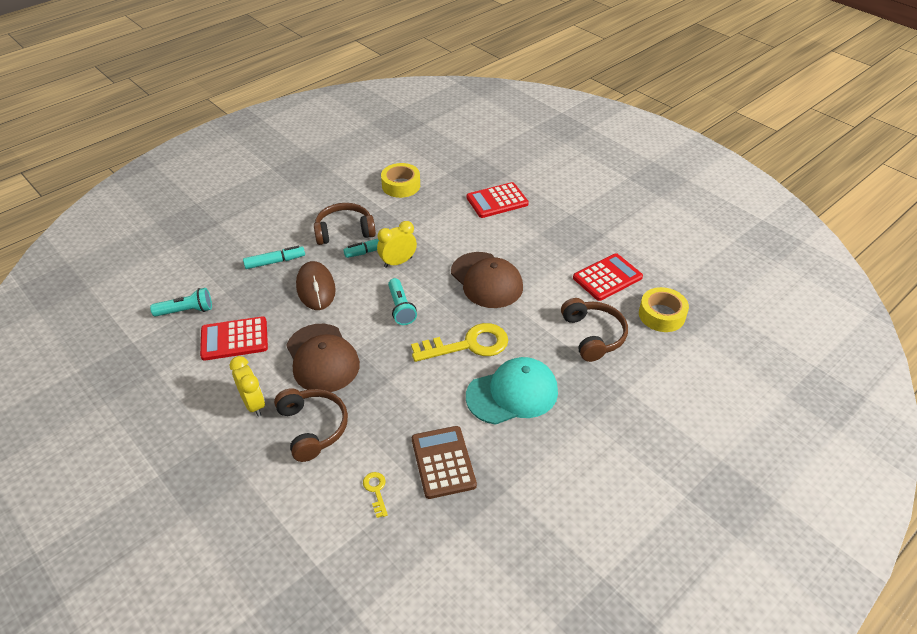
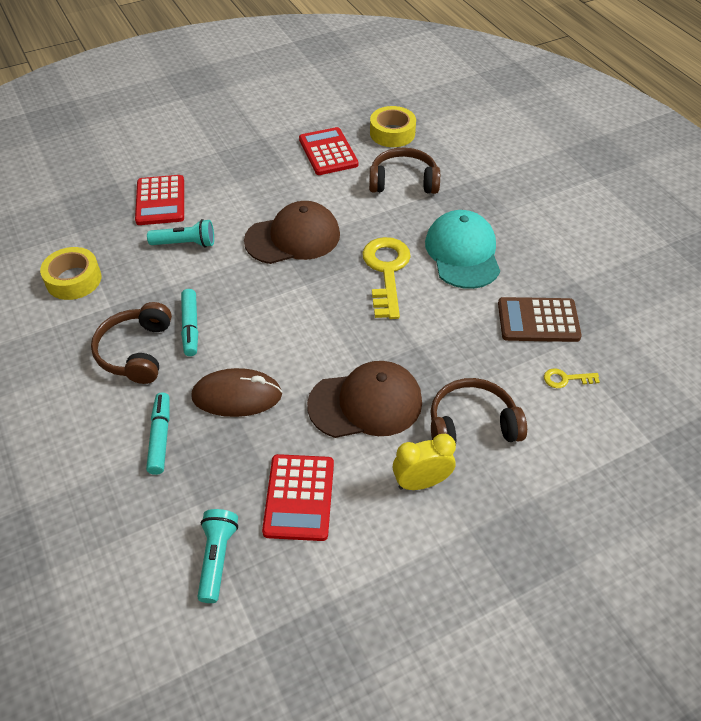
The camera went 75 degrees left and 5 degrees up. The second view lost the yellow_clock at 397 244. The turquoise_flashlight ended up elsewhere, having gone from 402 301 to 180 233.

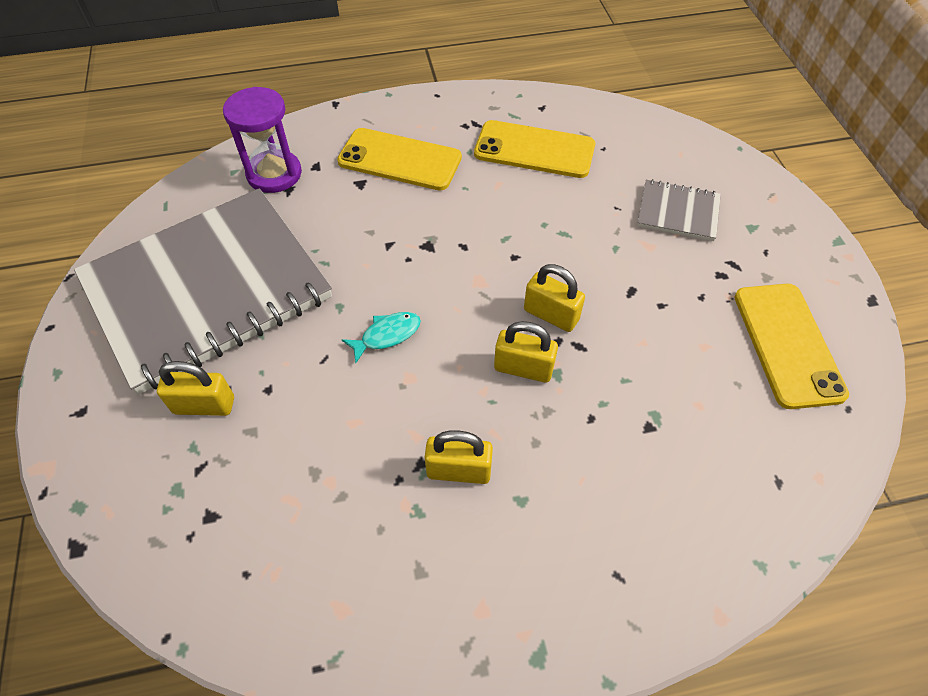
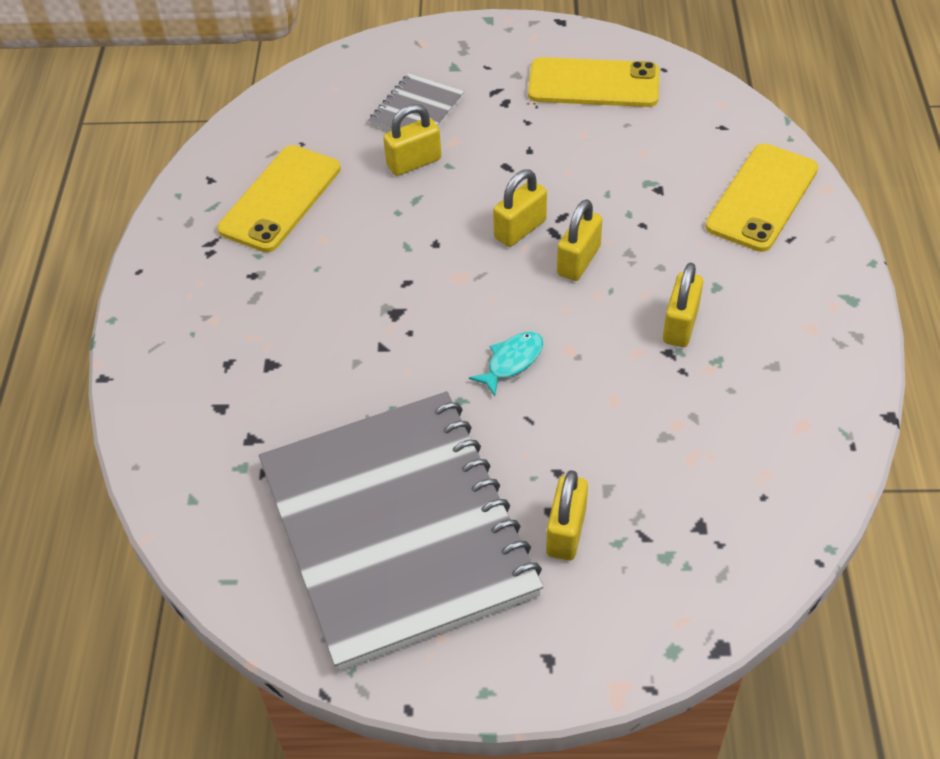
The camera went 75 degrees left and 5 degrees down. The second view lost the purple_hourglass at 262 140. The yellow_phone ended up elsewhere, having gone from 399 159 to 761 197. The turquoise_fish at 381 337 ended up facing another way, 60 degrees clockwise from before. The second view gained the yellow_padlock at 412 140.

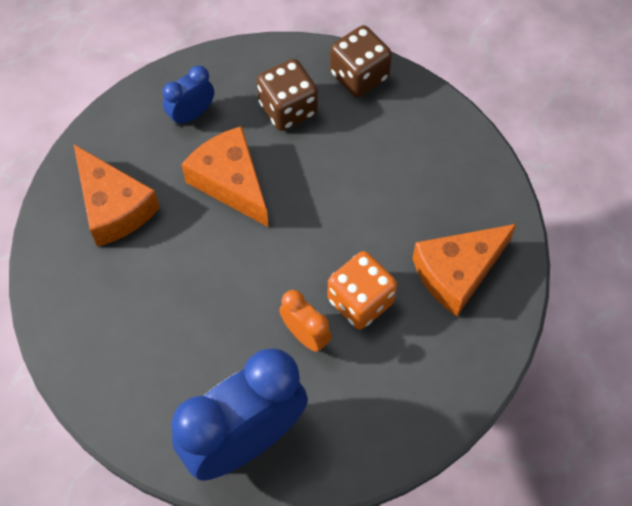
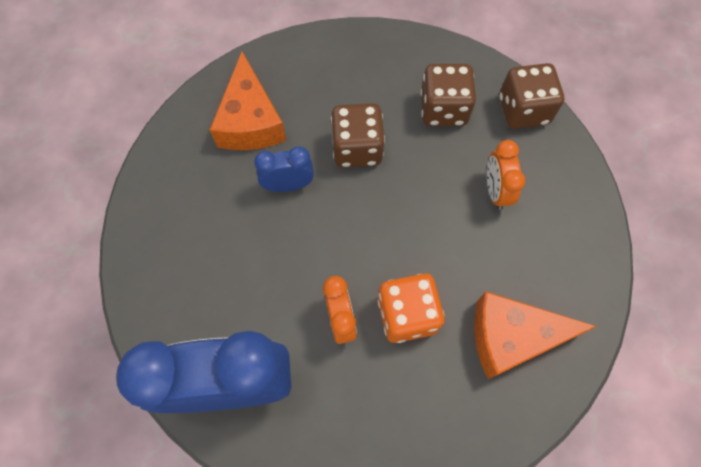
The camera went 30 degrees right and 5 degrees up. The blue_clock ended up elsewhere, having gone from 188 95 to 284 169. Where the orange_cheese stood at 225 176, the brown_dice came to stand at 358 135. The second view gained the orange_clock at 506 175.

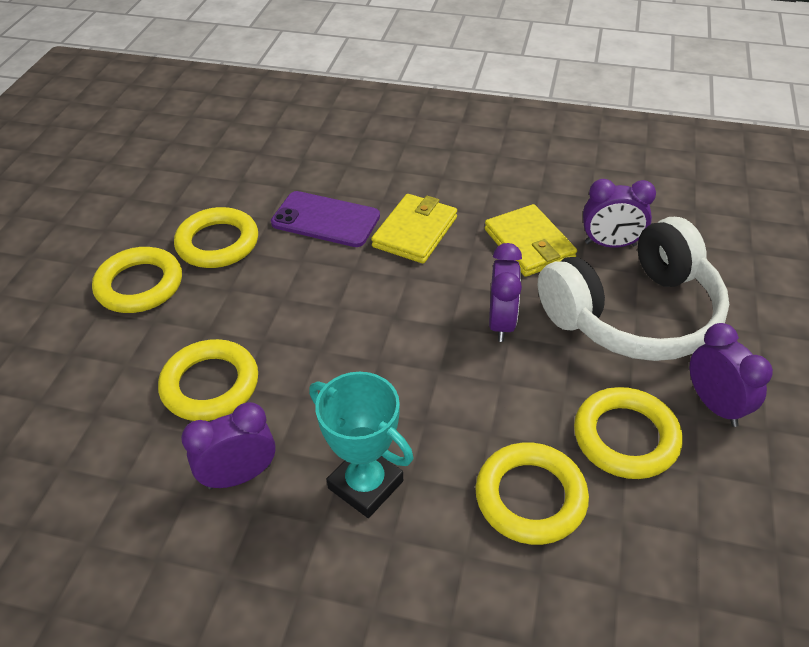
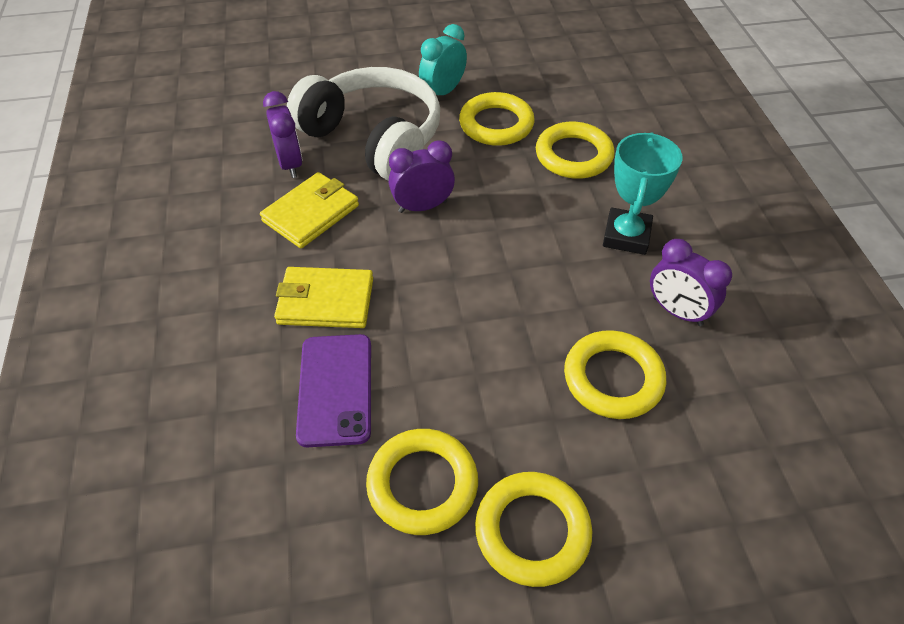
The camera went 115 degrees left and 5 degrees up. What was the purple_clock at 731 375 turned into the turquoise_clock at 443 59.

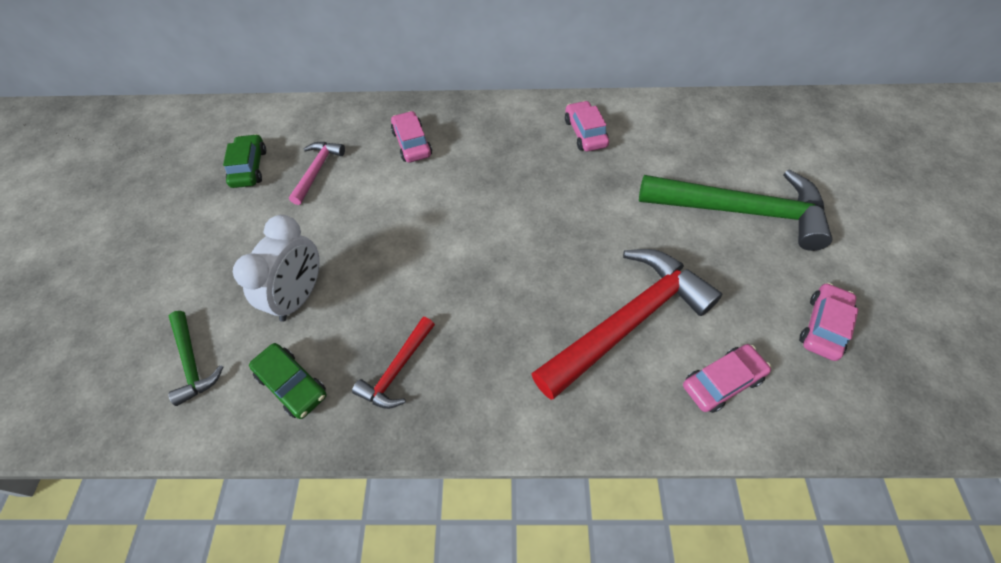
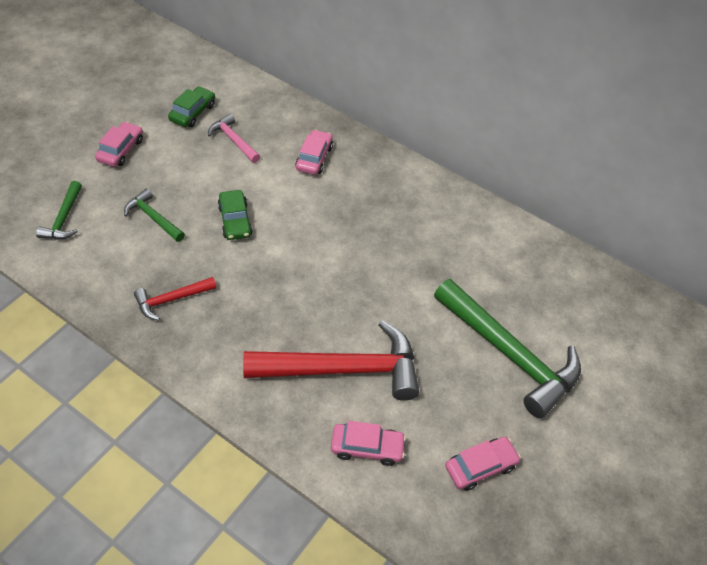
The camera went 30 degrees right and 5 degrees down. The pink_car ended up elsewhere, having gone from 587 126 to 119 144. The pink_hammer at 317 173 ended up facing another way, 90 degrees counterclockwise from before. Where the white_clock stood at 276 268, the green_hammer came to stand at 154 215. The green_car ended up elsewhere, having gone from 288 381 to 235 215.

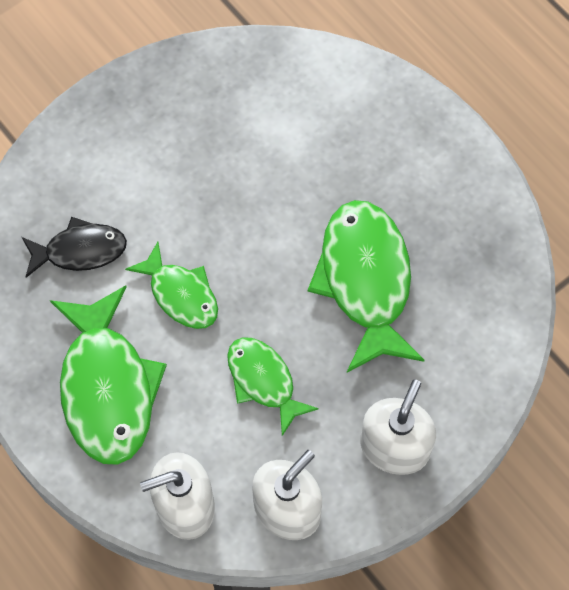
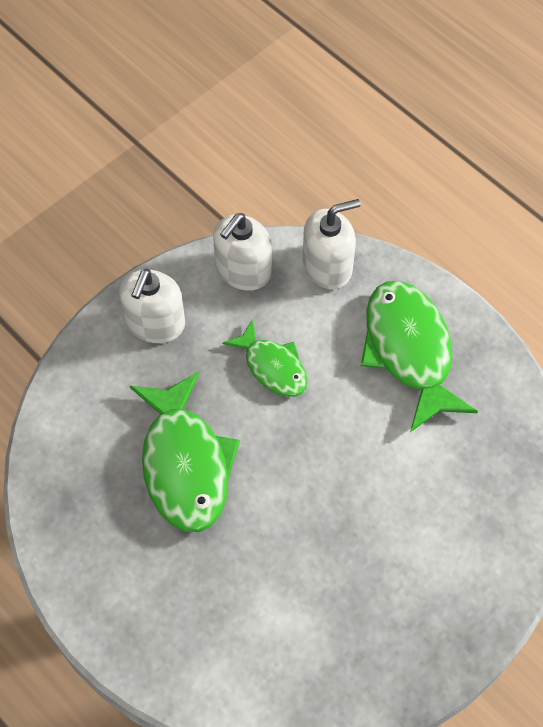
The camera went 175 degrees right and 5 degrees down. The second view lost the black_fish at 74 247. The second view lost the green_fish at 171 285.

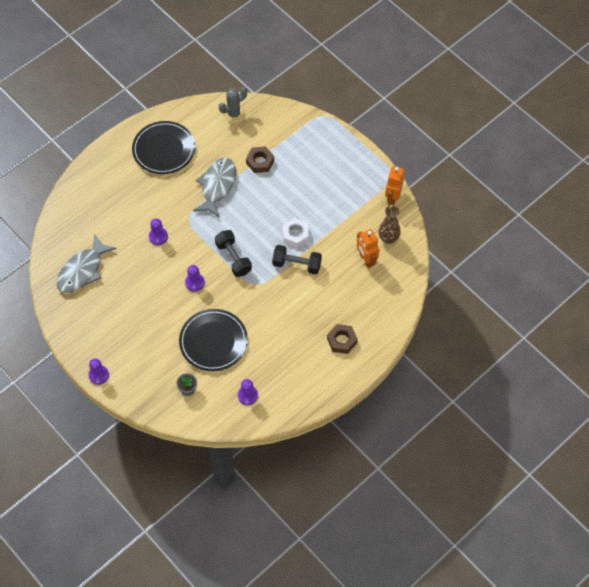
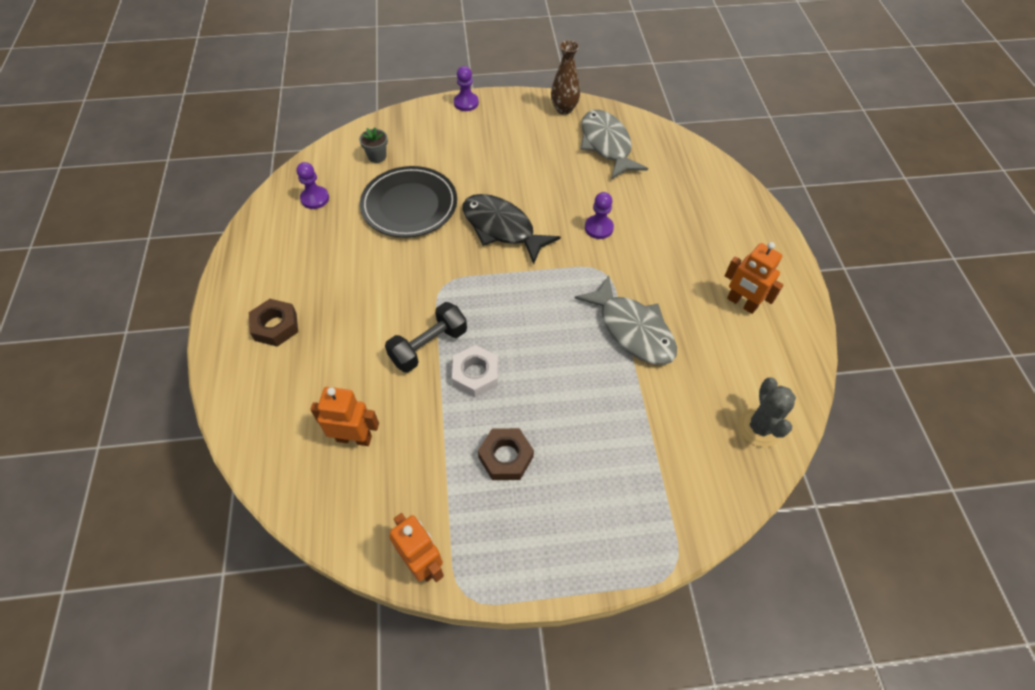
The camera went 125 degrees right and 5 degrees down. Where the black_plate stood at 163 147, the orange_robot came to stand at 754 278. The brown_nut ended up elsewhere, having gone from 260 159 to 506 454. The brown_vase ended up elsewhere, having gone from 390 224 to 565 77. The second view lost the black_dumbbell at 233 253. Where the purple_pawn stood at 195 278, the black_fish came to stand at 512 229.

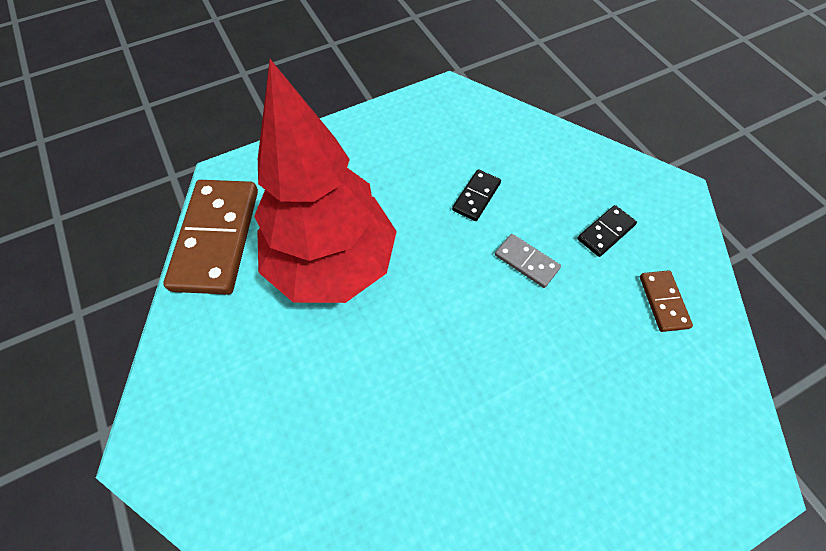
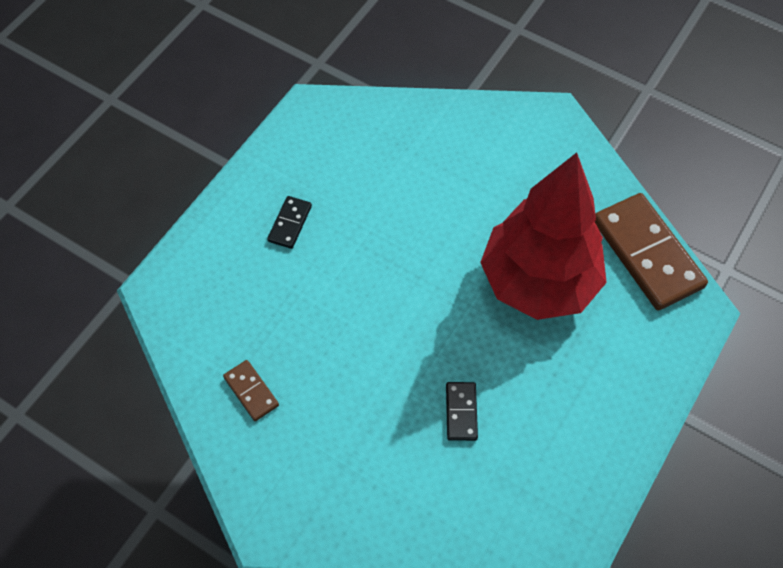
The camera went 150 degrees right and 0 degrees up. The black_domino ended up elsewhere, having gone from 607 231 to 289 222. The second view lost the grey_domino at 528 261.

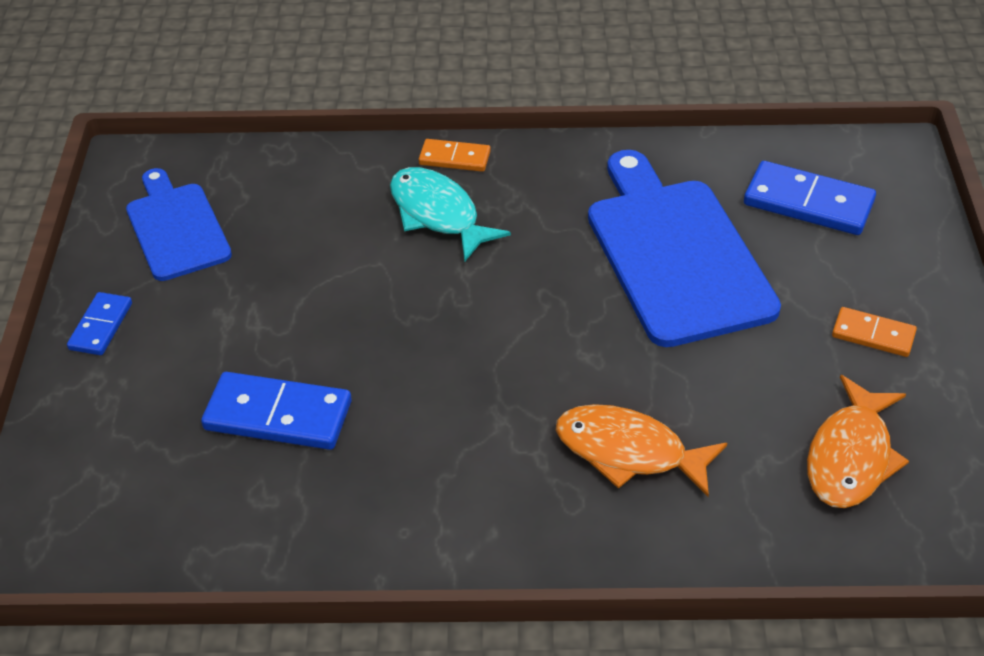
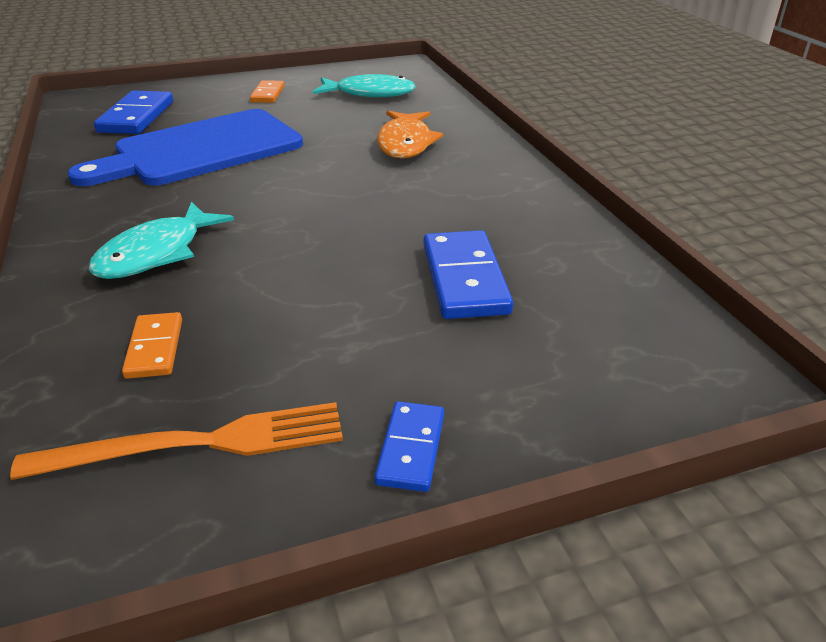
The camera went 110 degrees left and 10 degrees down. The orange_domino ended up elsewhere, having gone from 455 155 to 152 345. Where the blue_cutting_board stood at 179 224, the orange_fork came to stand at 176 441. The blue_domino at 99 323 ended up facing another way, 75 degrees counterclockwise from before. What was the orange_fish at 858 441 turned into the turquoise_fish at 364 85.

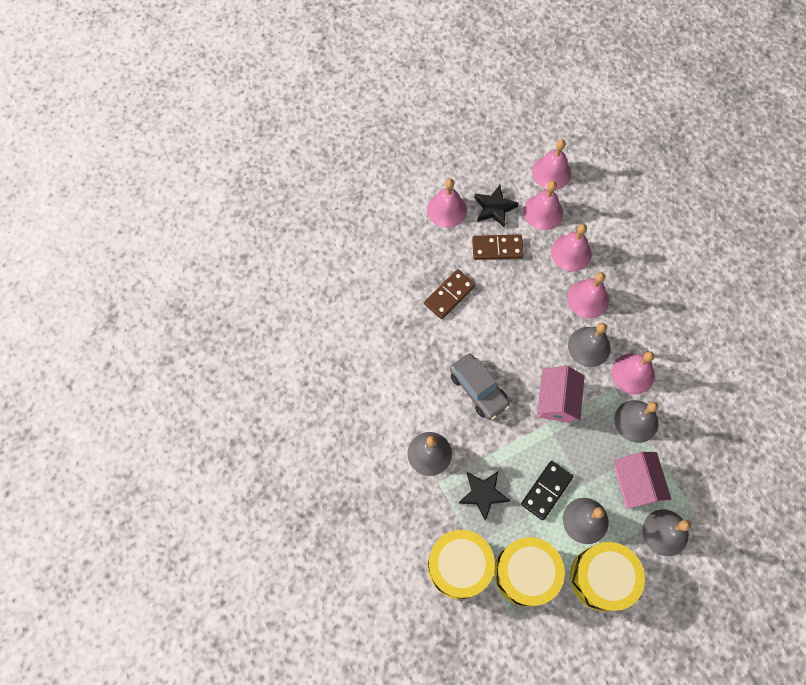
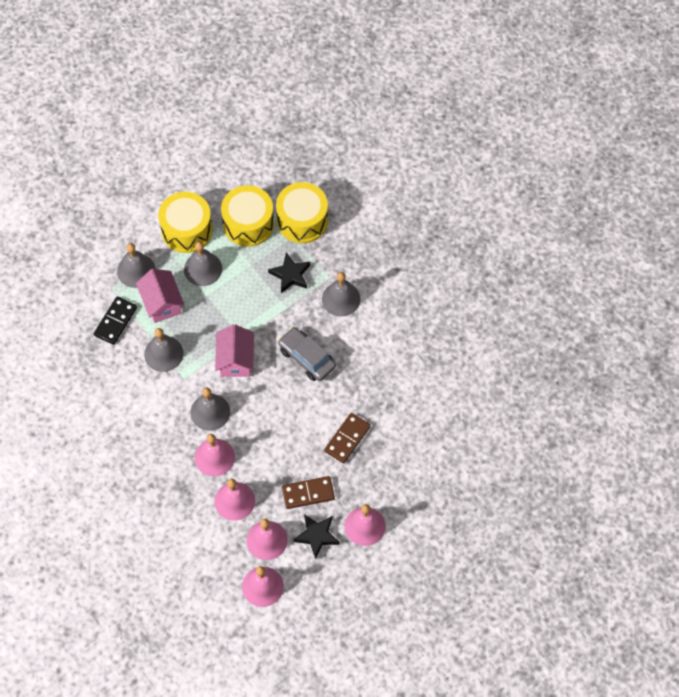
The camera went 170 degrees right and 5 degrees down. The second view lost the pink_bell at 633 373. The black_domino ended up elsewhere, having gone from 547 490 to 115 320.

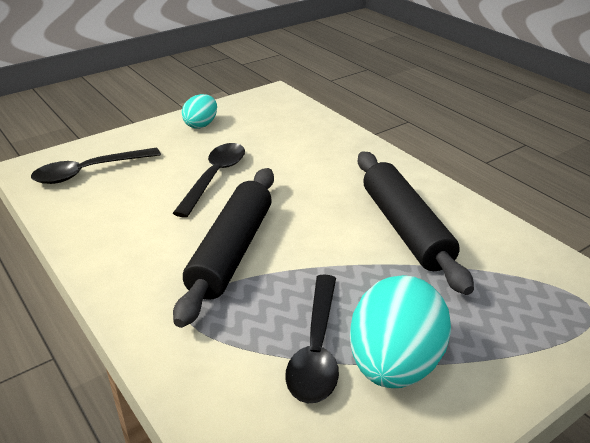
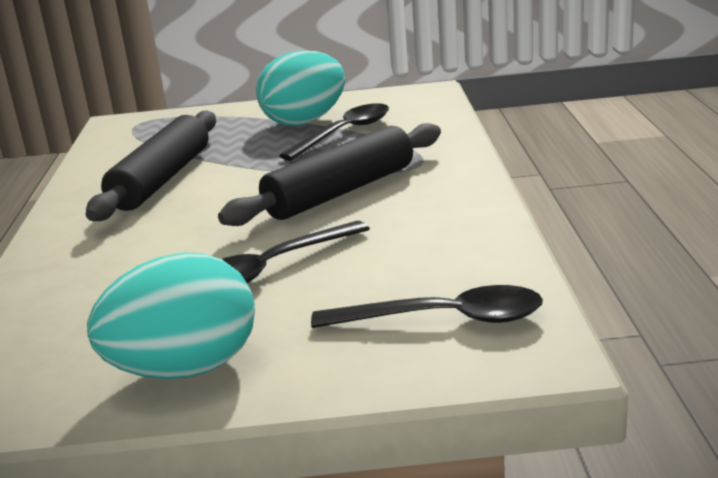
The camera went 145 degrees left and 10 degrees down. The size of the turquoise_egg at 199 111 changed by a factor of 1.82.

